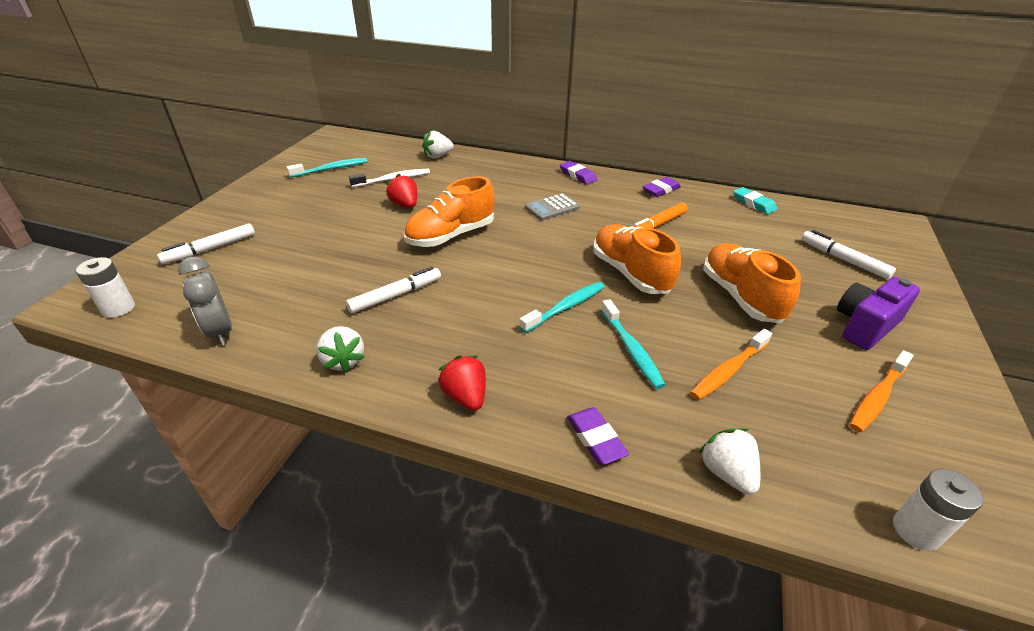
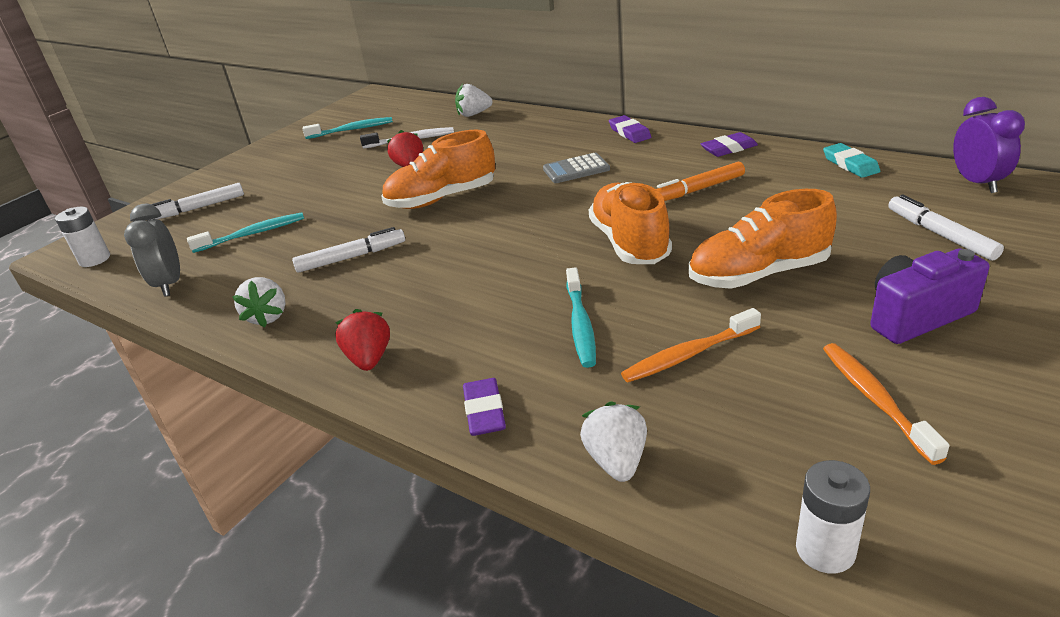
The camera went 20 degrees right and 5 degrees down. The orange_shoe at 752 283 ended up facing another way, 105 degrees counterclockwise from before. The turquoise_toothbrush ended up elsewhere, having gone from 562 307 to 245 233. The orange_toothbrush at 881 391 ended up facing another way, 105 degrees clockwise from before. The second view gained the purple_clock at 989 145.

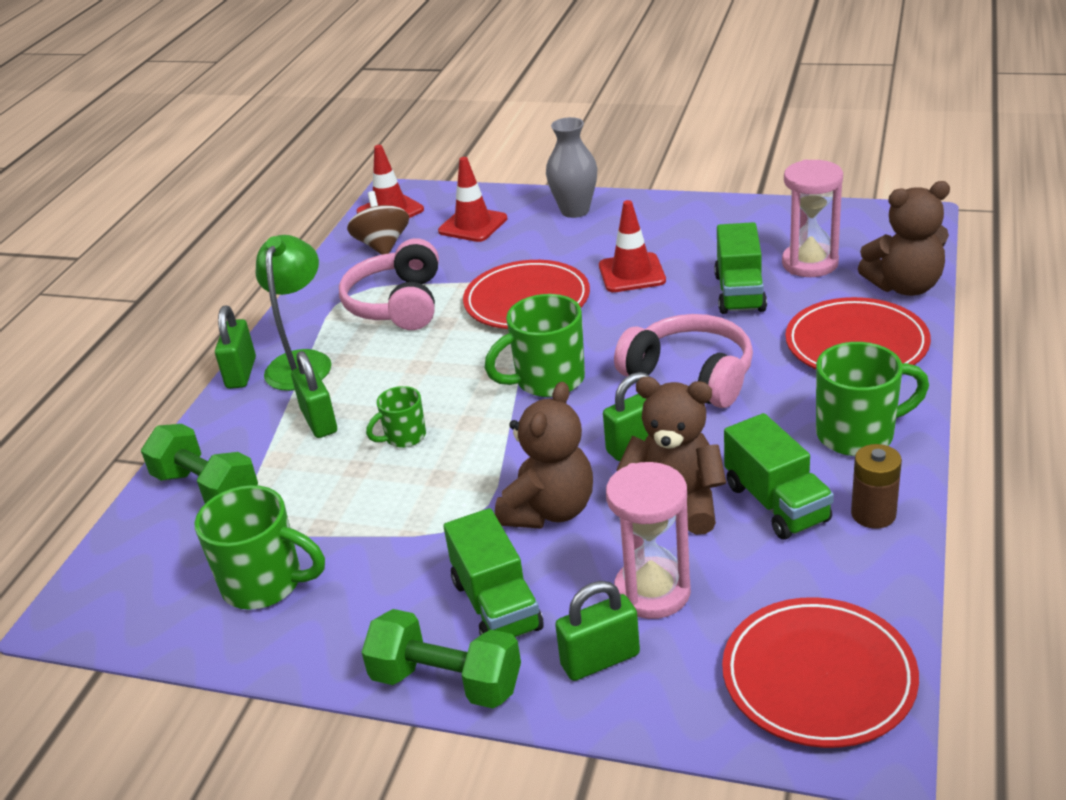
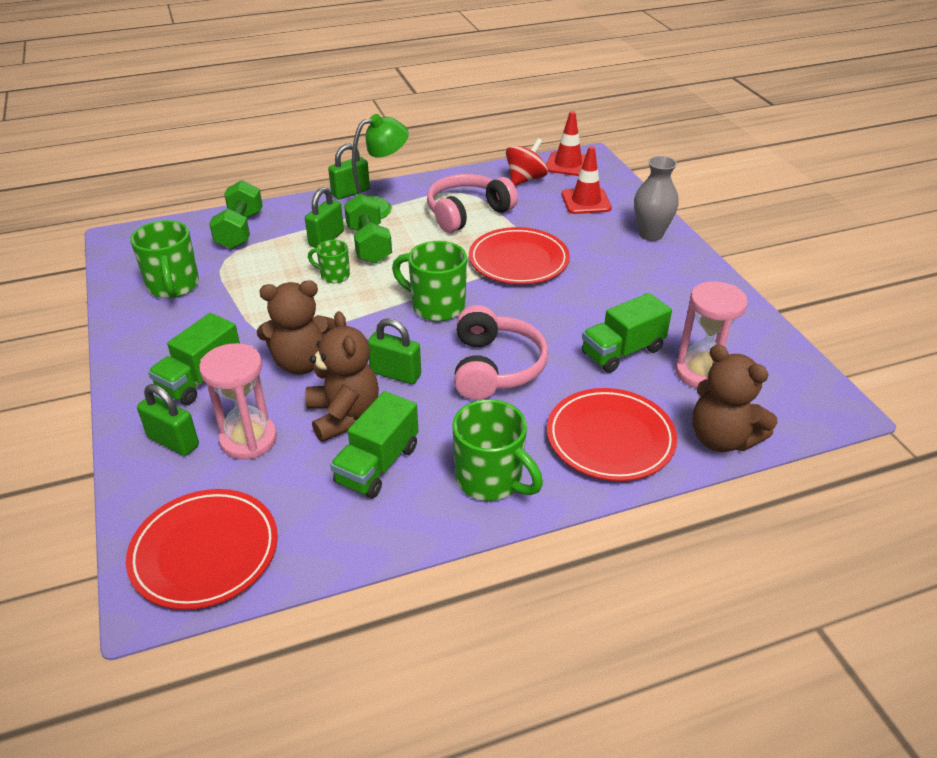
The camera went 50 degrees right and 5 degrees up. What was the brown_spinning_top at 378 223 turned into the red_spinning_top at 527 162. The second view lost the red_traffic_cone at 632 246. The second view lost the brown_battery at 876 486. The green_dumbbell ended up elsewhere, having gone from 441 658 to 368 229.

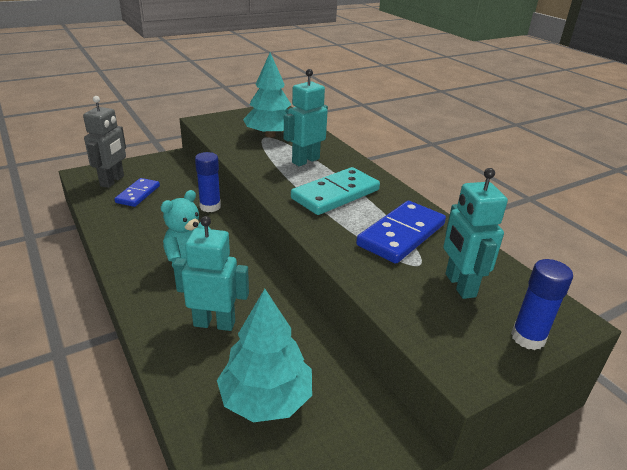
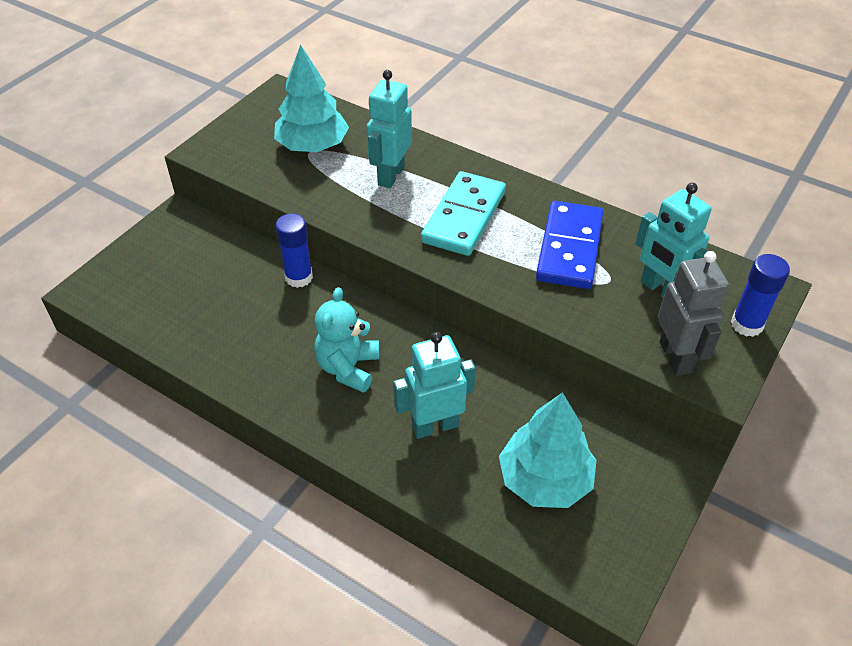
The camera went 25 degrees left and 15 degrees up. The grey_robot ended up elsewhere, having gone from 104 142 to 693 313. The second view lost the blue_domino at 137 192.

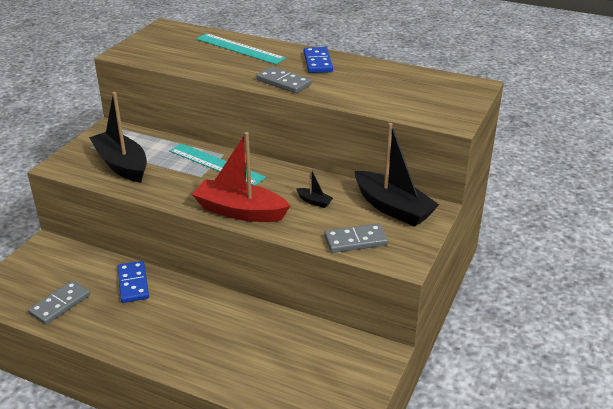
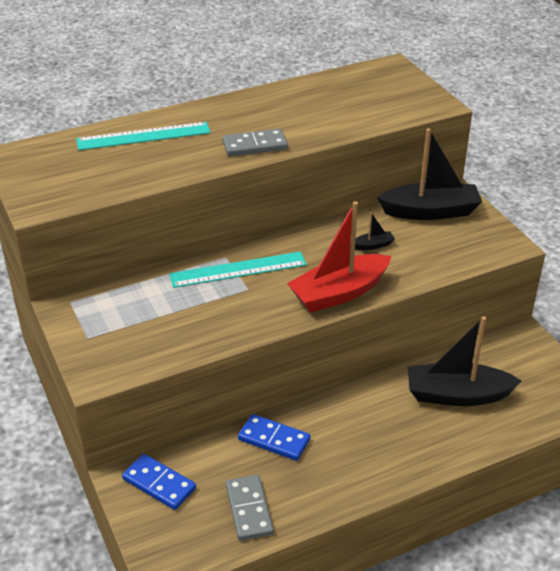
The camera went 50 degrees left and 5 degrees up. The blue_domino ended up elsewhere, having gone from 318 60 to 159 482. The black_boat ended up elsewhere, having gone from 118 137 to 464 361. The second view lost the grey_domino at 356 238.

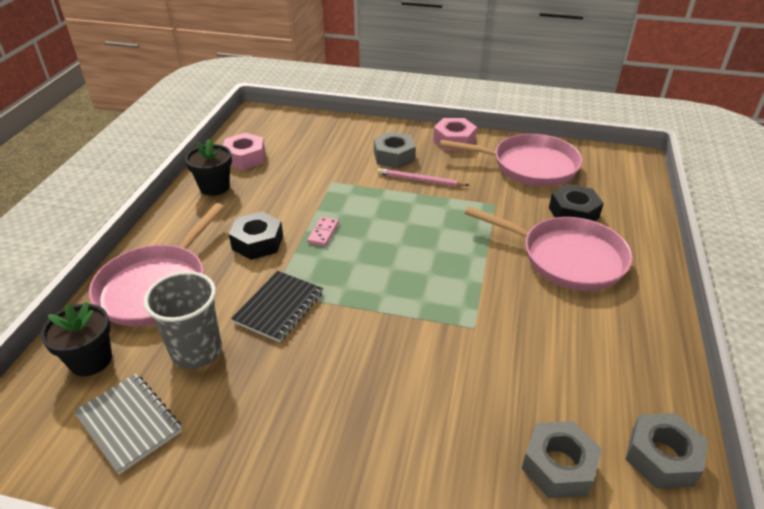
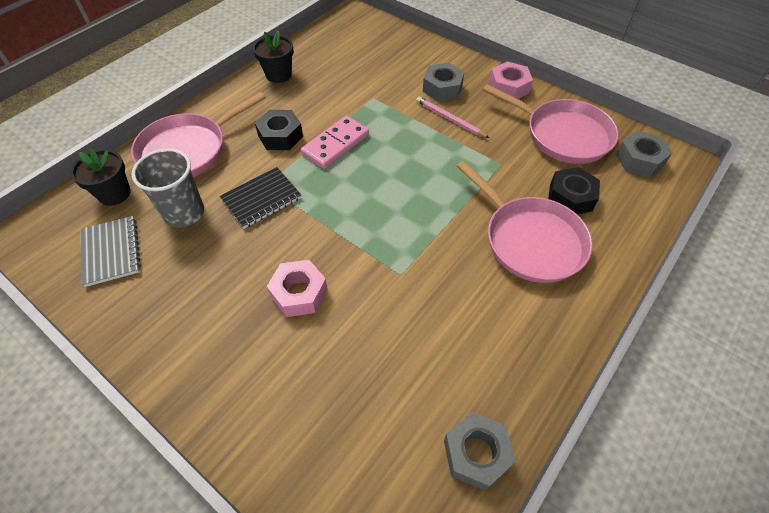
The camera went 25 degrees right and 15 degrees up. The pink_nut ended up elsewhere, having gone from 244 151 to 297 288. The size of the pink_domino at 323 231 changed by a factor of 1.88. The grey_nut ended up elsewhere, having gone from 561 459 to 644 154.

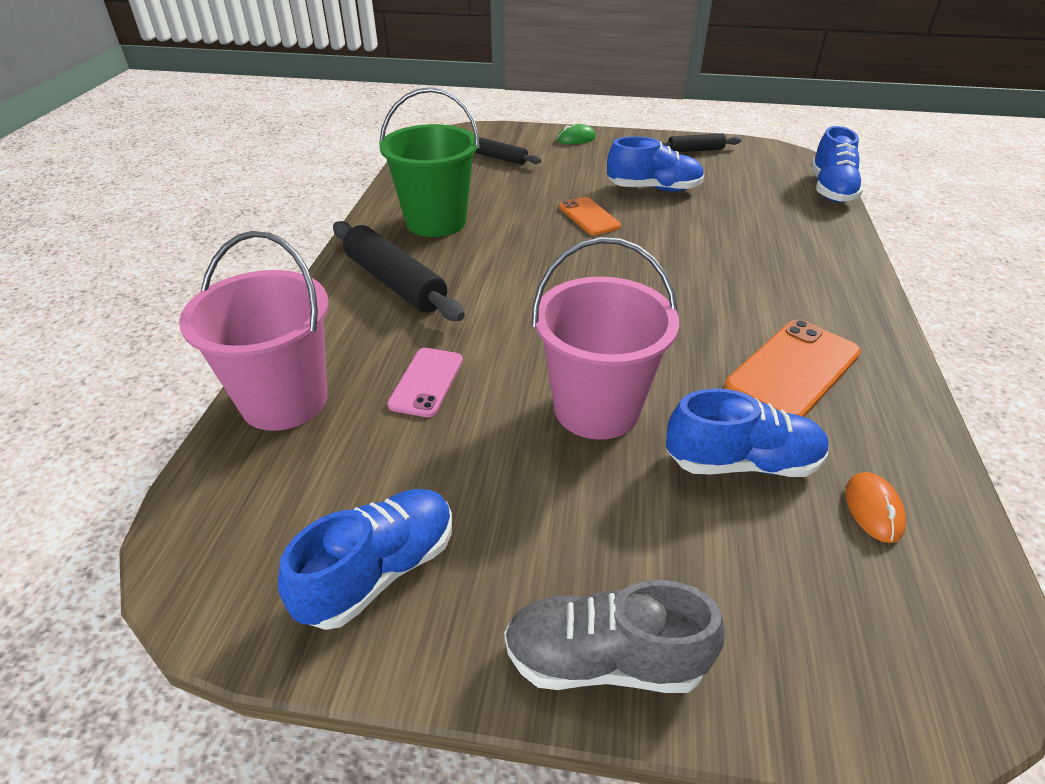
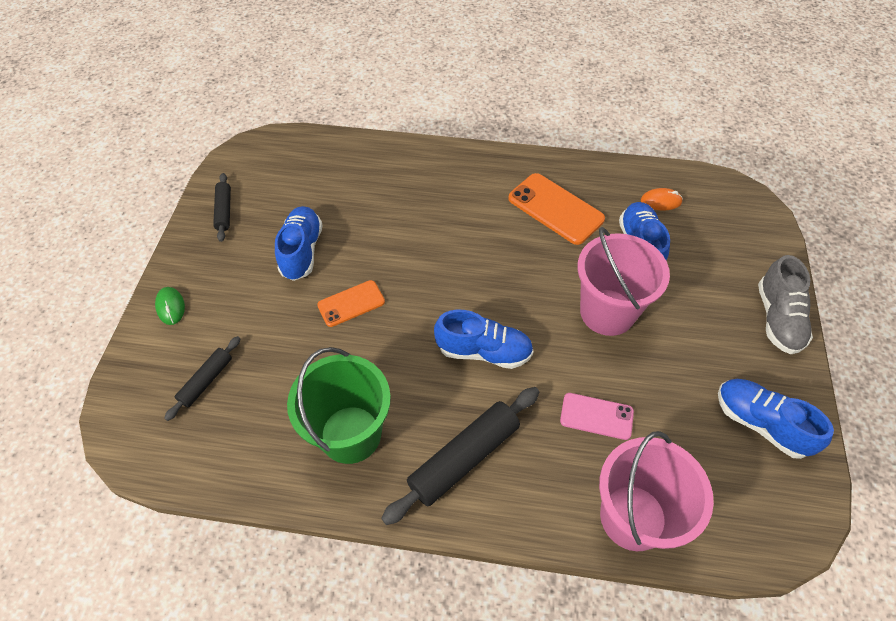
The camera went 90 degrees left and 15 degrees up. The blue_shoe ended up elsewhere, having gone from 837 164 to 484 339.

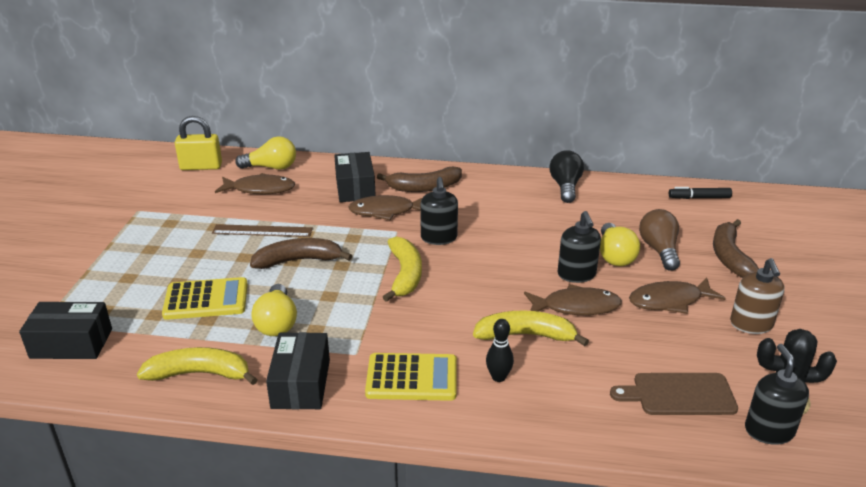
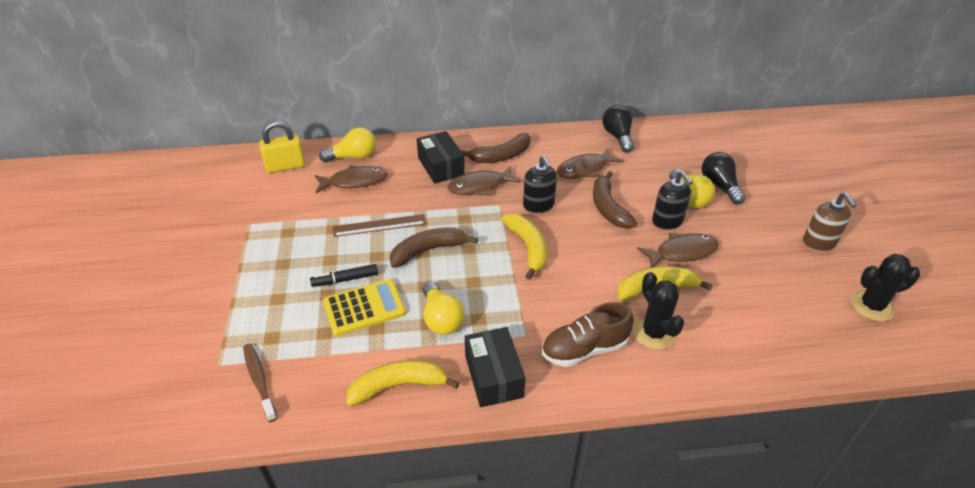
The camera went 15 degrees left and 10 degrees up. The black_marker ended up elsewhere, having gone from 700 193 to 344 275. What was the brown_light_bulb at 659 240 turned into the black_light_bulb at 723 178. The brown_banana ended up elsewhere, having gone from 736 248 to 615 200. The brown_fish ended up elsewhere, having gone from 677 296 to 590 163. Where the black_box stood at 65 330, the brown_toothbrush came to stand at 260 383. Where the black_bowling_pin stood at 500 350, the black_cactus came to stand at 658 311. The second view lost the black_soap_dispenser at 777 394. Where the yellow_calculator stood at 411 377, the brown_shoe came to stand at 588 334. The second view lost the brown_cutting_board at 674 394.

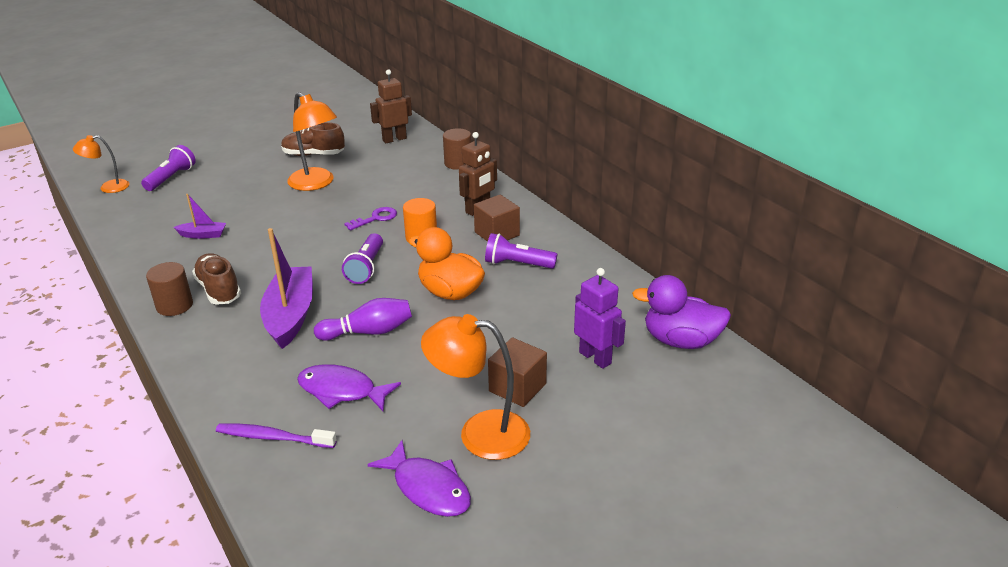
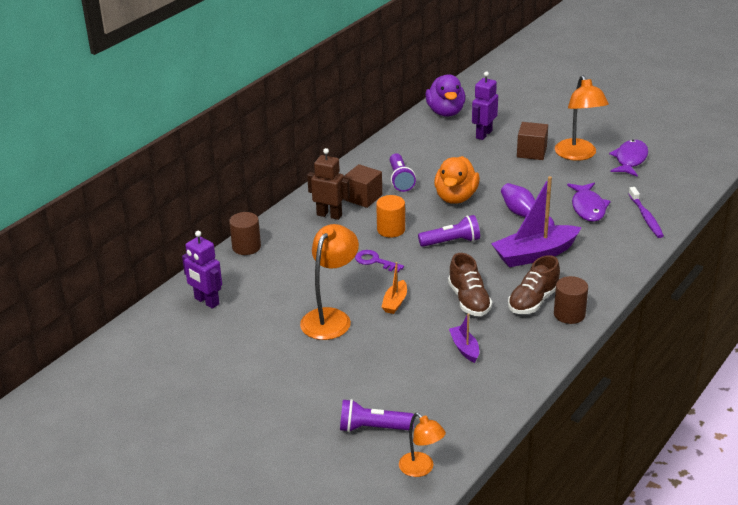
The camera went 110 degrees left and 0 degrees up. What was the brown_robot at 391 106 turned into the purple_robot at 202 270. The brown_shoe ended up elsewhere, having gone from 313 139 to 470 284. The second view gained the orange_boat at 394 288.

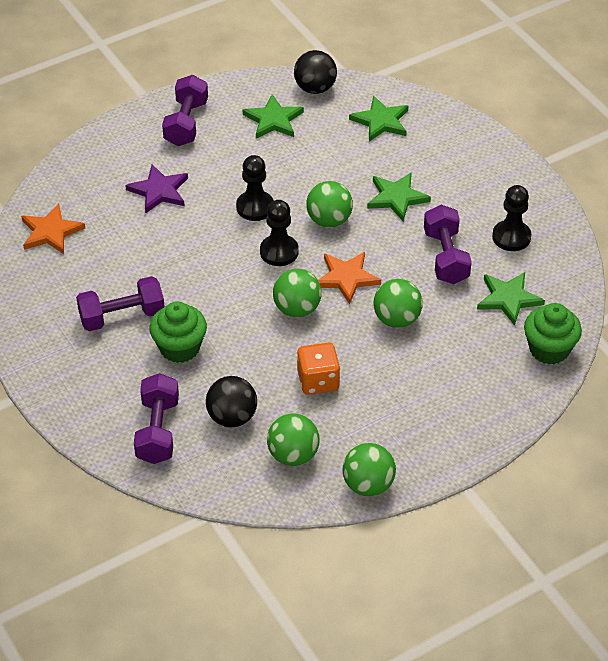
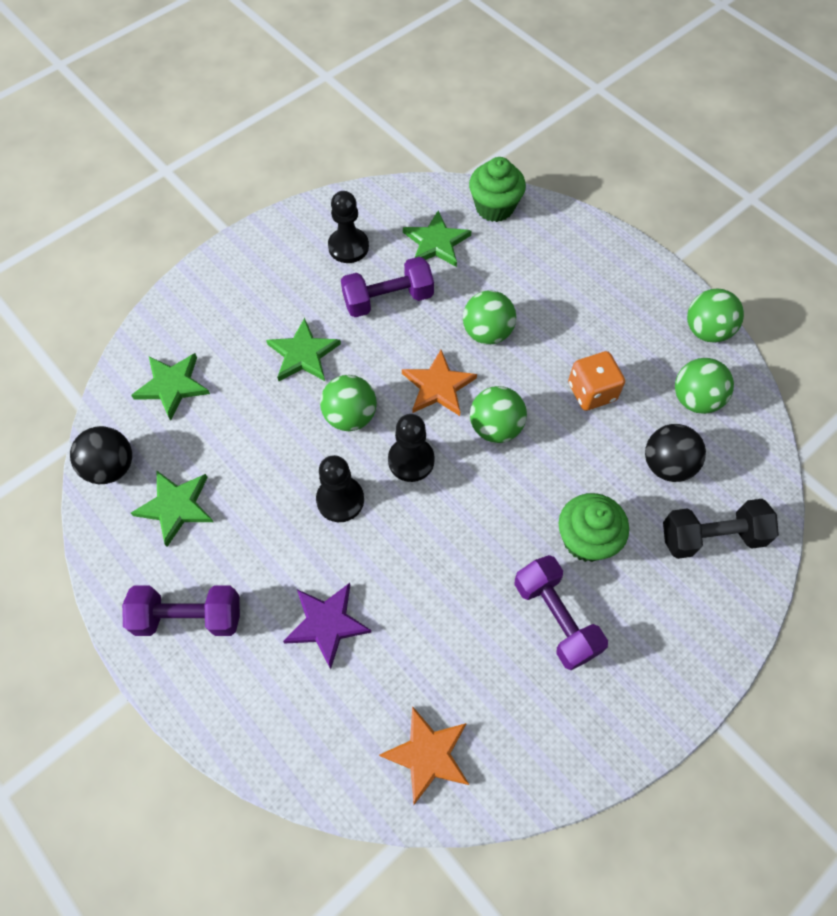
The camera went 100 degrees left and 15 degrees up. What was the purple_dumbbell at 156 418 turned into the black_dumbbell at 721 529.

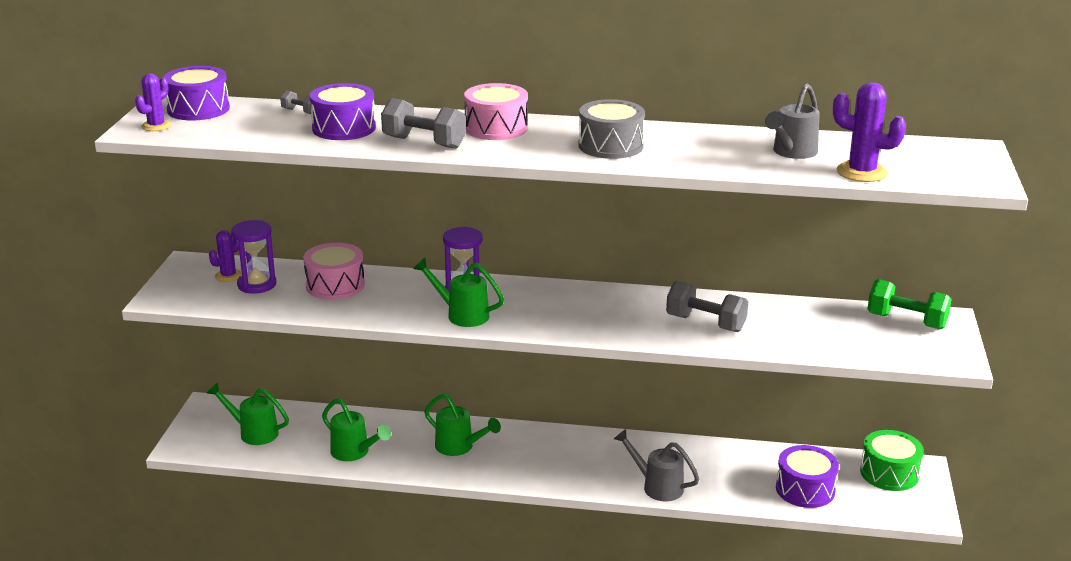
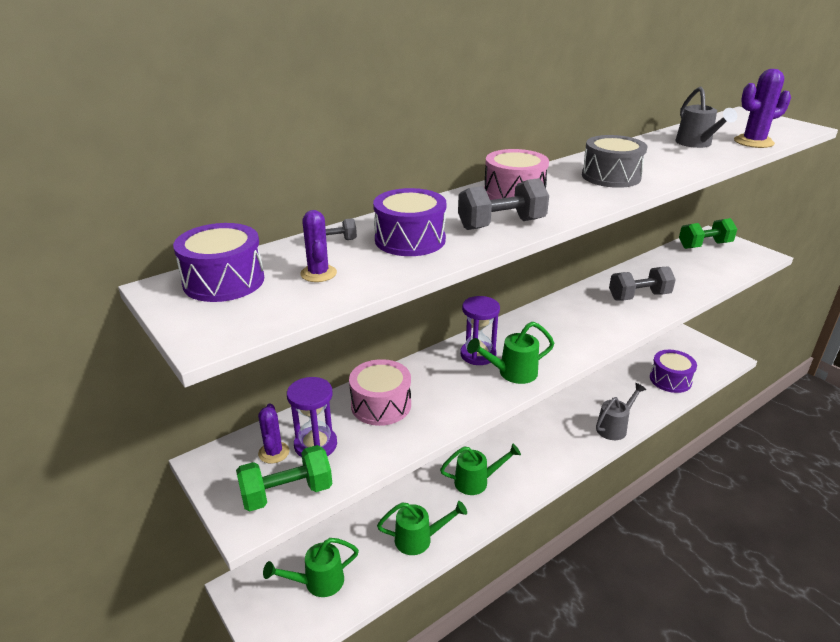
The camera went 45 degrees left and 5 degrees up. The purple_cactus ended up elsewhere, having gone from 153 102 to 318 246. The grey_watering_can at 656 465 ended up facing another way, 150 degrees clockwise from before. The second view lost the green_drum at 892 460. The second view gained the green_dumbbell at 284 478.

